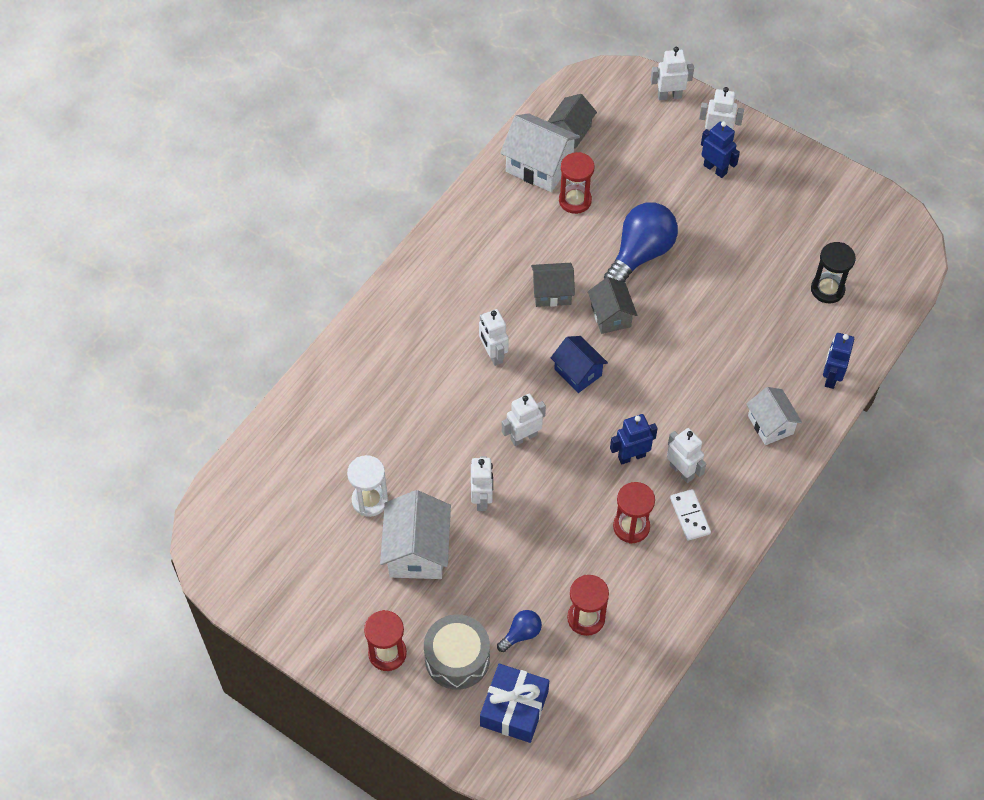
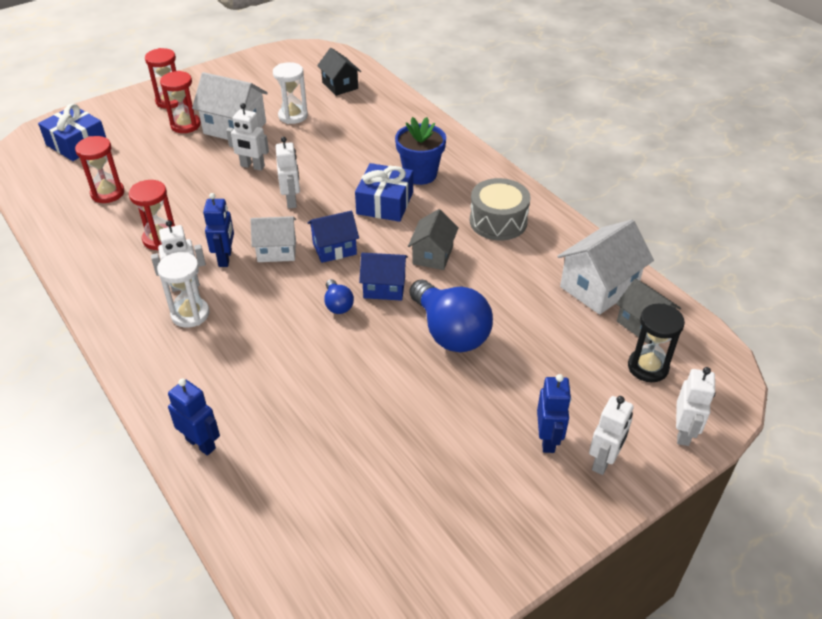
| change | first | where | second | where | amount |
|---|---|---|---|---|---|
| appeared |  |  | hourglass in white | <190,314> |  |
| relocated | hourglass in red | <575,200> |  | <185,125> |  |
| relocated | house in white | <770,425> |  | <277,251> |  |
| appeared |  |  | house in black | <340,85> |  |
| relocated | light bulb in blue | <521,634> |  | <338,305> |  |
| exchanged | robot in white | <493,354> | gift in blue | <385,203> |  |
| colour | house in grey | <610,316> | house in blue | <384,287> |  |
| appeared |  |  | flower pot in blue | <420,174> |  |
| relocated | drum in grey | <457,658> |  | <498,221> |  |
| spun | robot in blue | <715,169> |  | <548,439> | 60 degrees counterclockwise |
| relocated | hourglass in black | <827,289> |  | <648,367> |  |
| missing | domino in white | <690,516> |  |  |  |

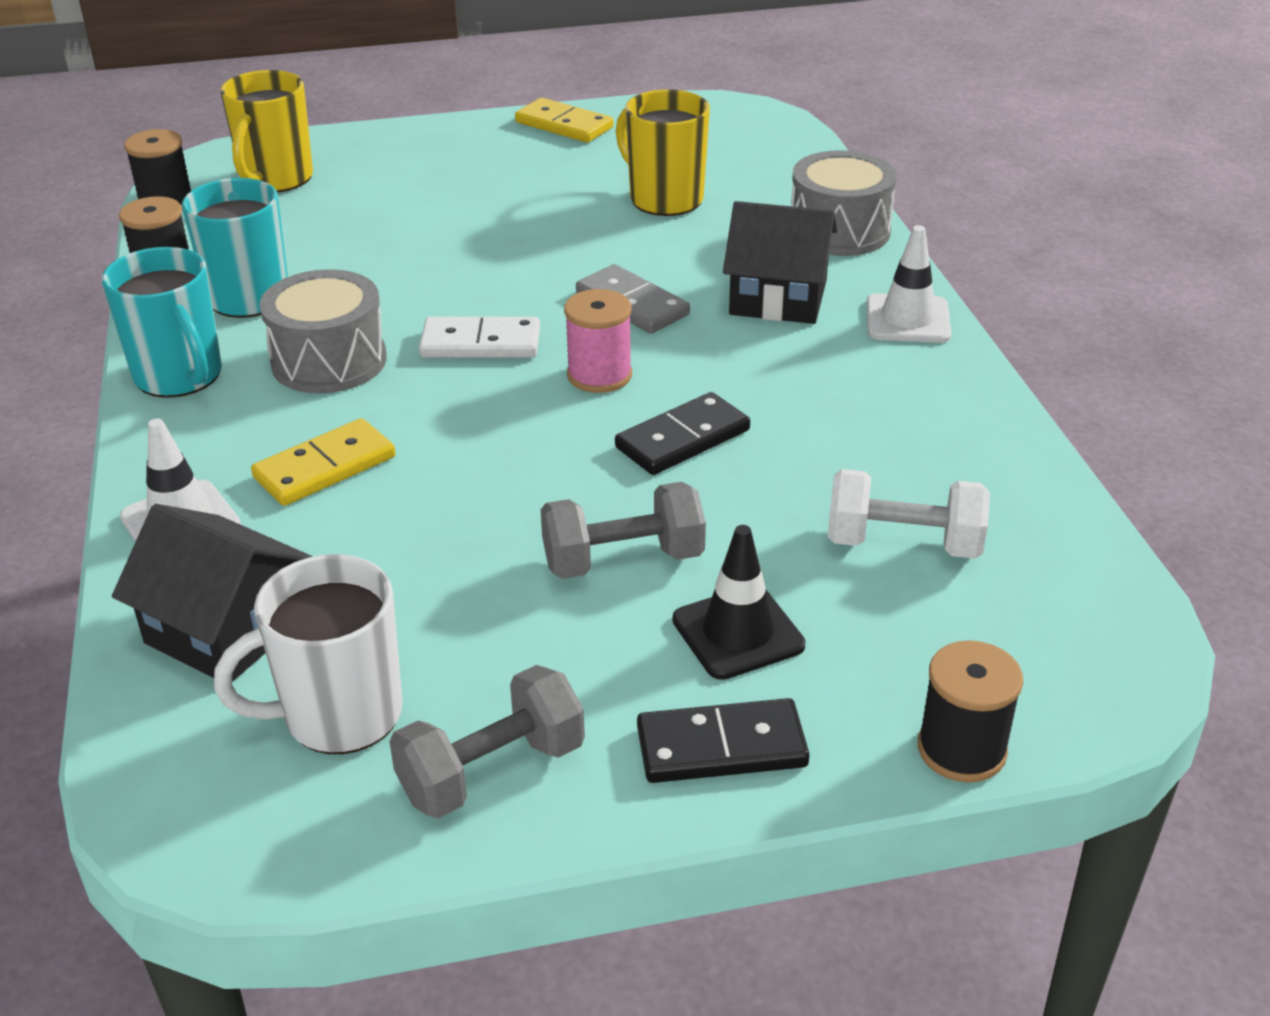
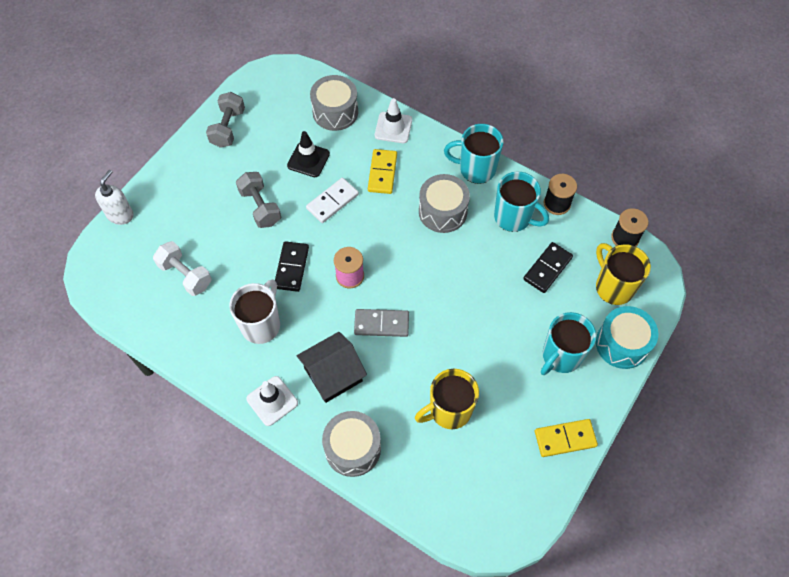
| change | first | where | second | where | amount |
|---|---|---|---|---|---|
| exchanged | spool in black | <961,749> | soap dispenser in white | <120,215> |  |
| spun | dumbbell in white | <903,544> |  | <185,275> | 75 degrees clockwise |
| relocated | mug in white | <339,715> |  | <261,325> |  |
| spun | dumbbell in grey | <623,560> |  | <260,207> | 60 degrees counterclockwise |
| relocated | traffic cone in black | <738,633> |  | <308,160> |  |
| relocated | domino in white | <480,343> |  | <332,202> |  |
| exchanged | house in black | <226,629> | drum in grey | <335,112> |  |
| spun | mug in yellow | <664,199> |  | <449,410> | 150 degrees clockwise |
| relocated | domino in black | <721,747> |  | <547,268> |  |
| appeared |  |  | mug in turquoise | <561,356> |  |
| appeared |  |  | drum in turquoise | <622,344> |  |

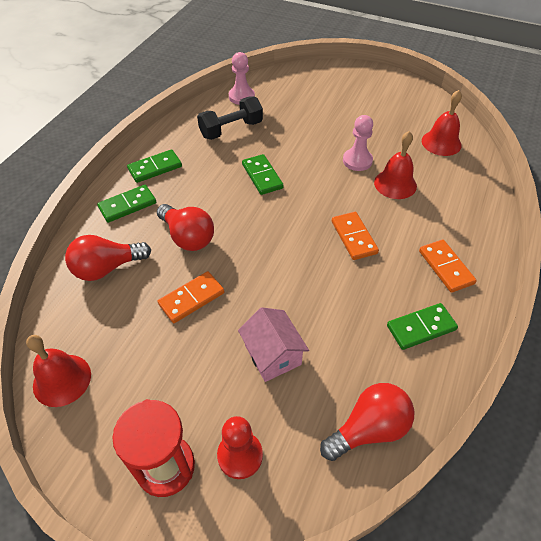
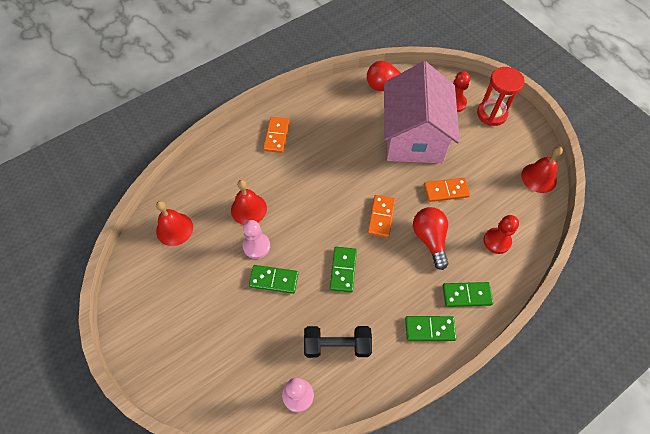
| change | first | where | second | where | amount |
|---|---|---|---|---|---|
| relocated | domino in green | <421,327> |  | <273,280> |  |
| relocated | domino in orange | <354,237> |  | <381,217> |  |
| size | house in pink | <273,355> |  | <413,137> | x2.20 |
| exchanged | light bulb in red | <107,268> | pawn in red | <497,241> |  |

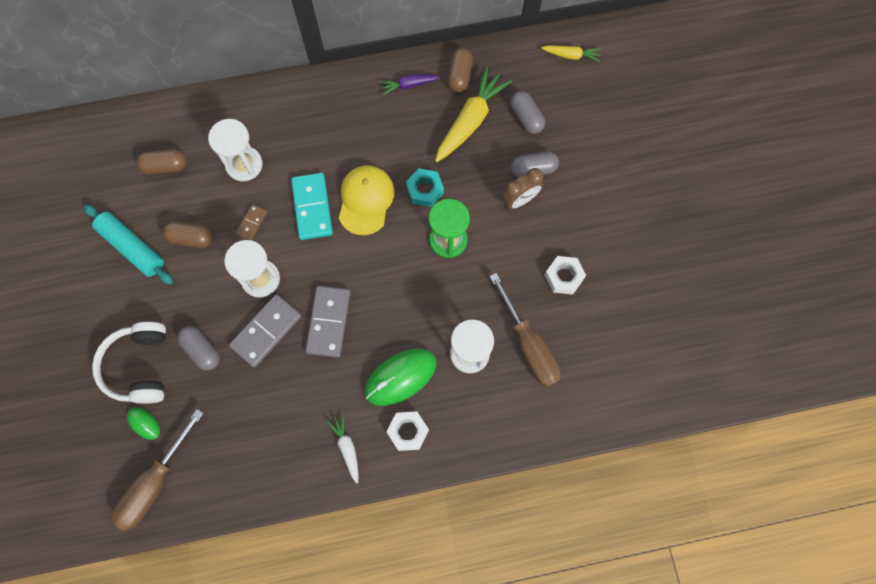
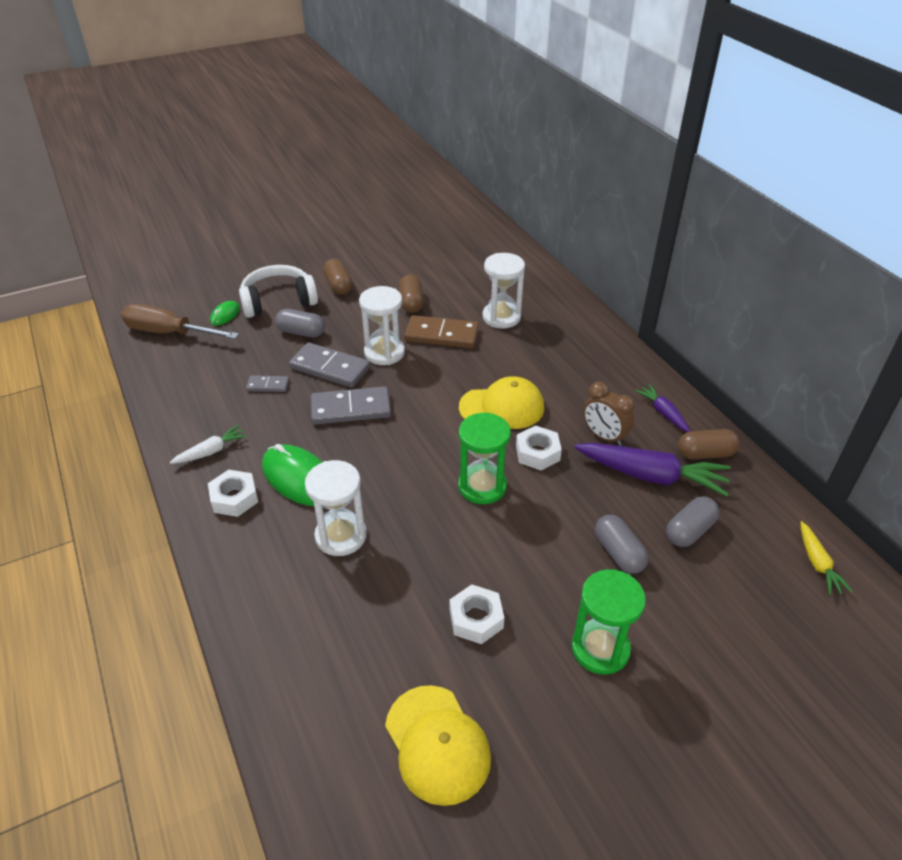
| change | first | where | second | where | amount |
|---|---|---|---|---|---|
| appeared |  |  | domino in grey | <268,385> |  |
| spun | capsule in grey | <202,350> |  | <301,332> | 75 degrees clockwise |
| relocated | capsule in brown | <165,166> |  | <338,286> |  |
| appeared |  |  | cap in yellow | <437,744> |  |
| size | domino in brown | <252,223> |  | <441,335> | x1.89 |
| colour | nut in turquoise | <425,190> | nut in white | <537,453> |  |
| appeared |  |  | hourglass in green | <600,648> |  |
| colour | carrot in yellow | <471,120> | carrot in purple | <651,476> |  |
| relocated | clock in brown | <519,200> |  | <604,436> |  |
| missing | rolling pin in turquoise | <132,248> |  |  |  |
| missing | domino in turquoise | <312,207> |  |  |  |
| missing | screwdriver in brown | <529,346> |  |  |  |

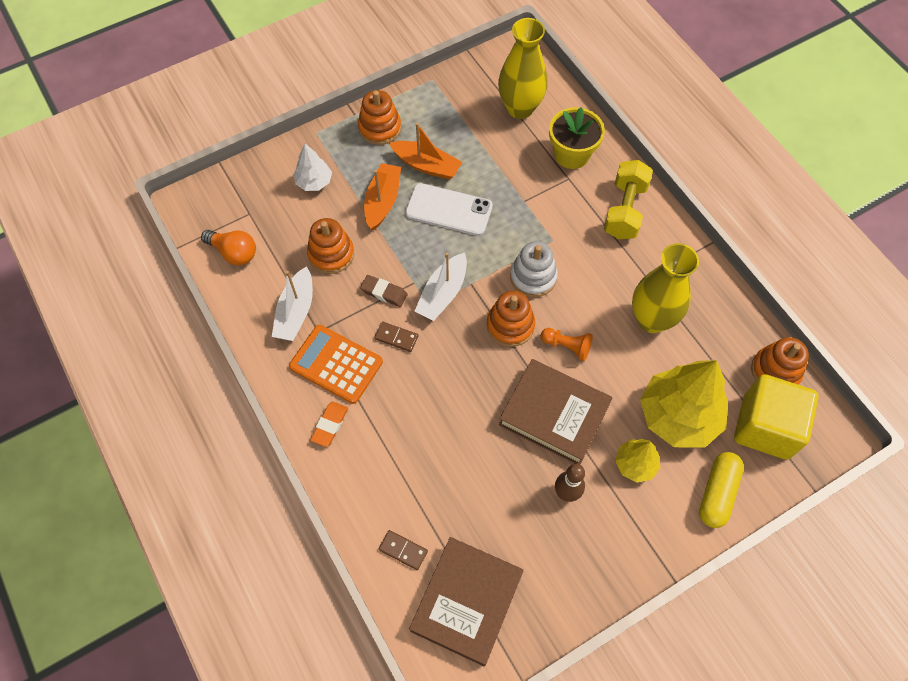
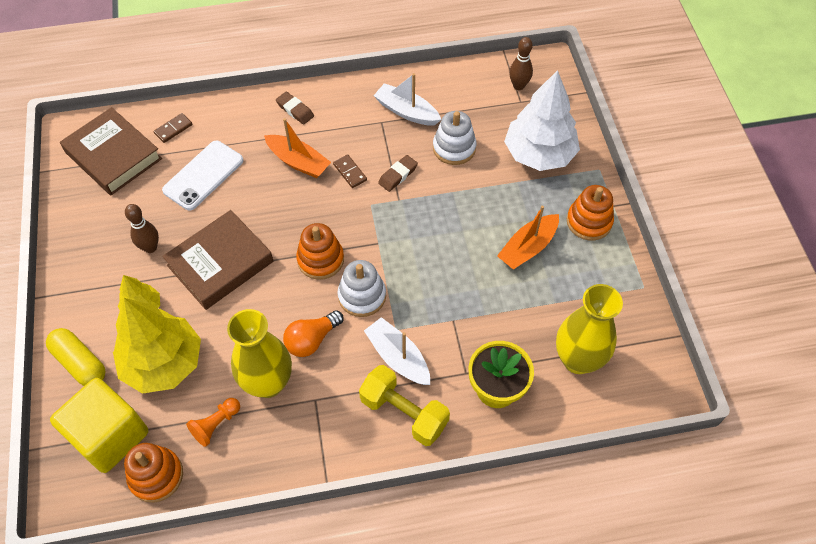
| change | first | where | second | where | amount |
|---|---|---|---|---|---|
| relocated | phone in white | <449,210> |  | <203,175> |  |
| relocated | pawn in orange | <567,346> |  | <216,425> |  |
| relocated | boat in orange | <382,201> |  | <298,162> |  |
| colour | eraser in orange | <330,425> | eraser in brown | <295,110> |  |
| relocated | light bulb in orange | <234,253> |  | <312,340> |  |
| spun | domino in brown | <396,337> |  | <350,172> | 75 degrees counterclockwise |
| relocated | boat in white | <443,293> |  | <398,357> |  |
| colour | stacking toy in orange | <331,254> | stacking toy in white | <454,148> |  |
| size | tree in white | <314,182> |  | <539,154> | x1.97 |
| appeared |  |  | bowling pin in brown | <518,86> |  |
| missing | calculator in orange | <336,364> |  |  |  |

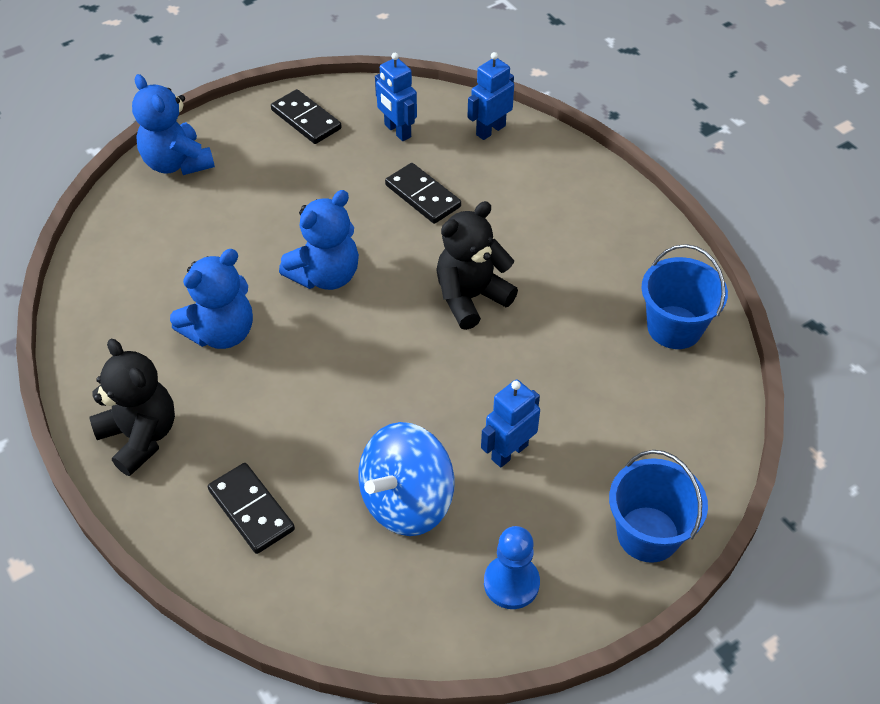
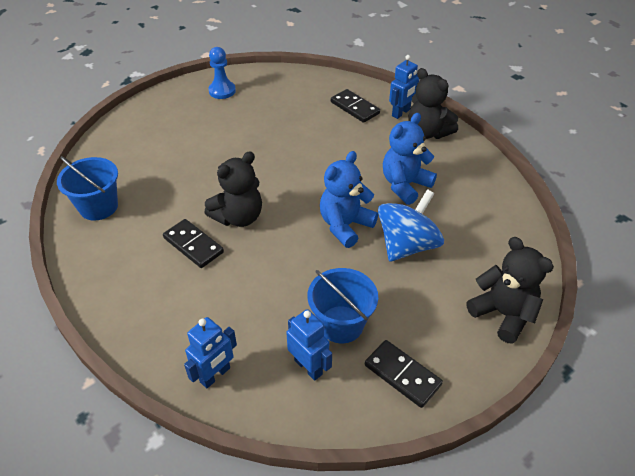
| change | first | where | second | where | amount |
|---|---|---|---|---|---|
| relocated | domino in black | <422,196> |  | <193,245> |  |
| relocated | bucket in blue | <648,534> |  | <341,324> |  |
| relocated | spinning top in blue | <406,501> |  | <407,245> |  |
| relocated | robot in blue | <509,452> |  | <401,113> |  |
| colour | teddy bear in blue | <177,163> | teddy bear in black | <503,314> |  |

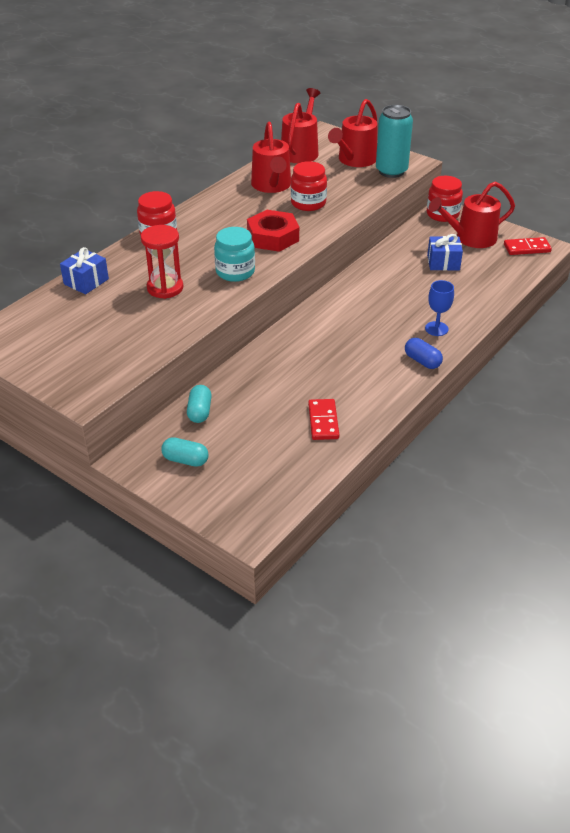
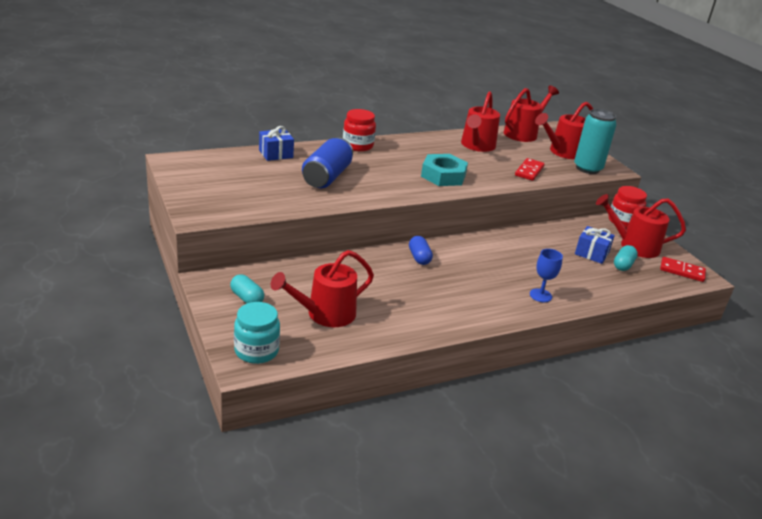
| change | first | where | second | where | amount |
|---|---|---|---|---|---|
| relocated | jar in turquoise | <235,272> |  | <256,351> |  |
| appeared |  |  | watering can in red | <325,314> |  |
| exchanged | hourglass in red | <165,288> | can in blue | <327,177> |  |
| relocated | capsule in blue | <422,361> |  | <419,258> |  |
| colour | nut in red | <273,237> | nut in turquoise | <443,176> |  |
| relocated | domino in red | <323,421> |  | <529,171> |  |
| relocated | capsule in turquoise | <200,412> |  | <623,265> |  |
| missing | jar in red | <308,203> |  |  |  |

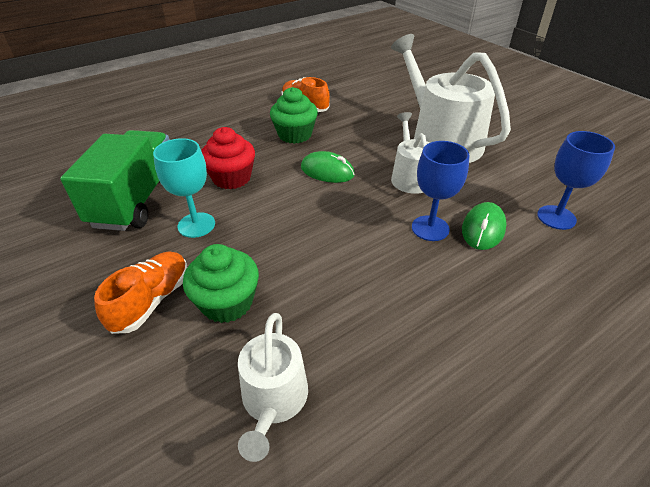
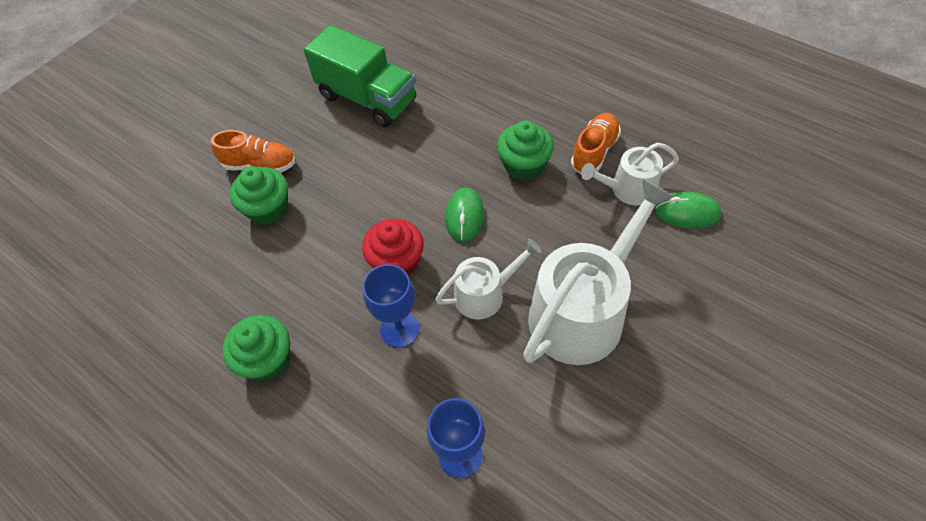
| change | first | where | second | where | amount |
|---|---|---|---|---|---|
| appeared |  |  | cupcake in green | <267,359> |  |
| spun | truck in green | <136,200> |  | <367,99> | 45 degrees clockwise |
| relocated | cupcake in red | <232,178> |  | <397,262> |  |
| relocated | watering can in white | <273,400> |  | <628,189> |  |
| relocated | mouse in green | <483,229> |  | <687,213> |  |
| missing | goblet in turquoise | <196,225> |  |  |  |

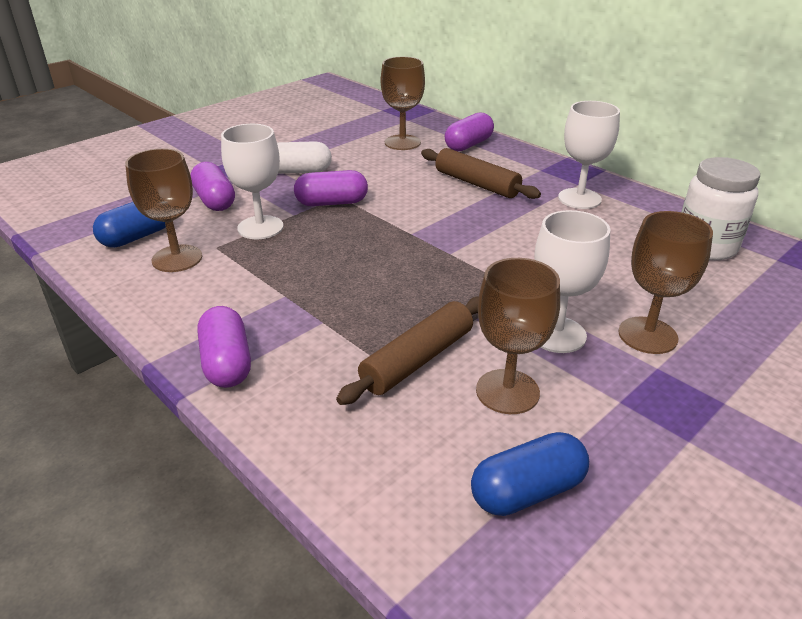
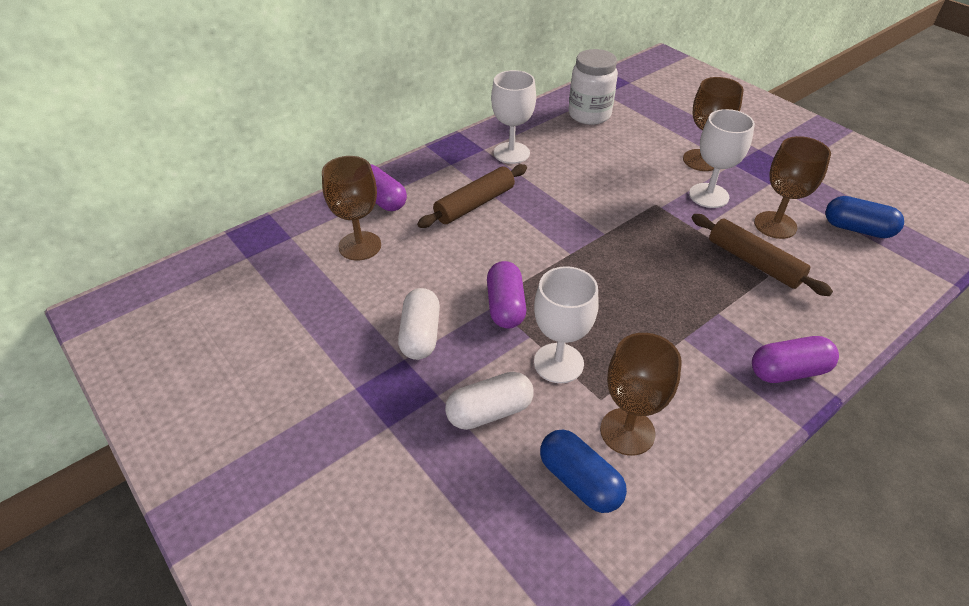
| change | first | where | second | where | amount |
|---|---|---|---|---|---|
| colour | capsule in purple | <214,200> | capsule in white | <489,412> |  |
| spun | capsule in blue | <527,491> |  | <857,229> | 45 degrees counterclockwise |

